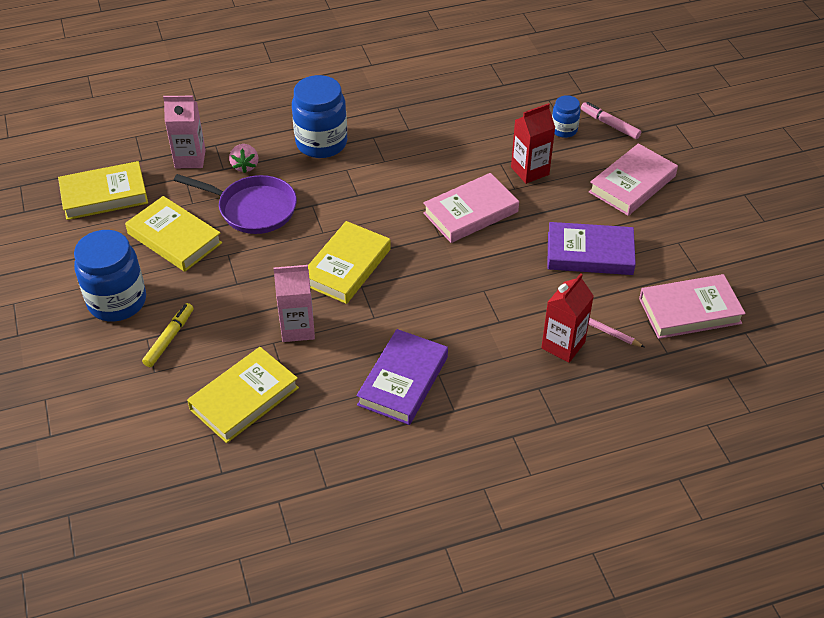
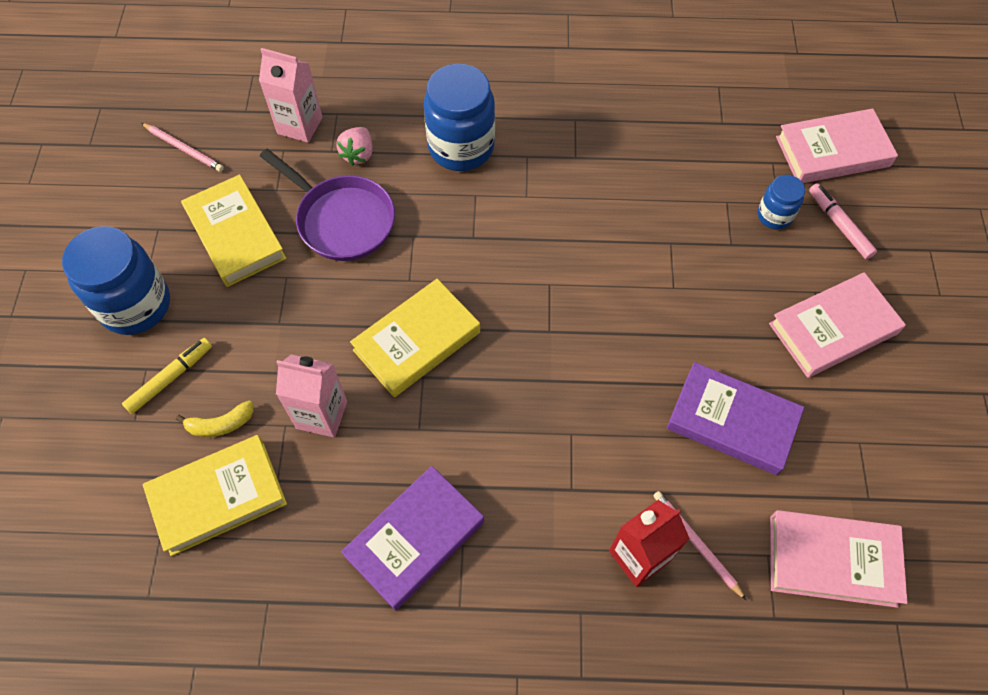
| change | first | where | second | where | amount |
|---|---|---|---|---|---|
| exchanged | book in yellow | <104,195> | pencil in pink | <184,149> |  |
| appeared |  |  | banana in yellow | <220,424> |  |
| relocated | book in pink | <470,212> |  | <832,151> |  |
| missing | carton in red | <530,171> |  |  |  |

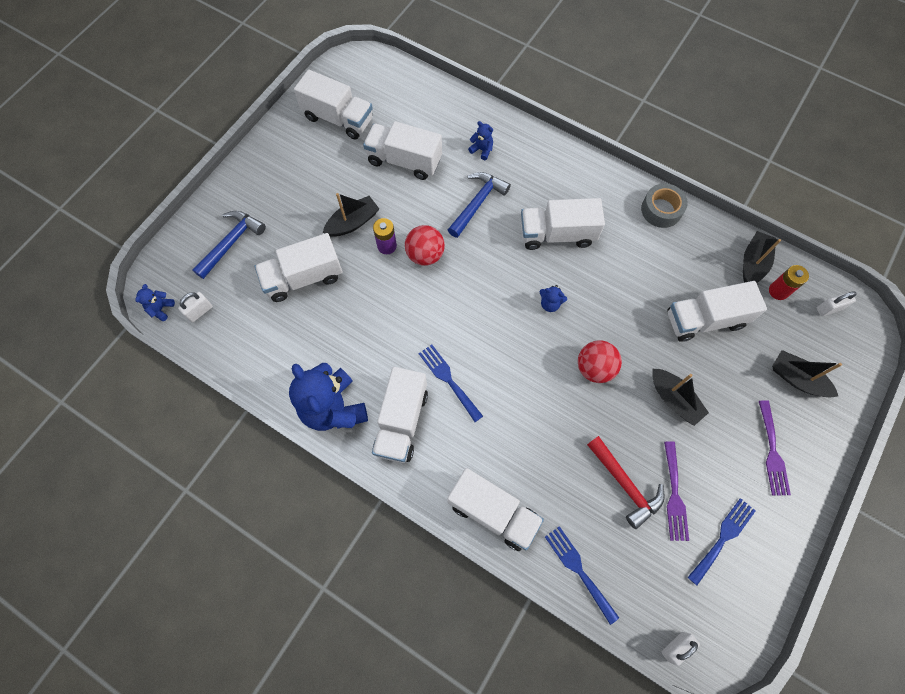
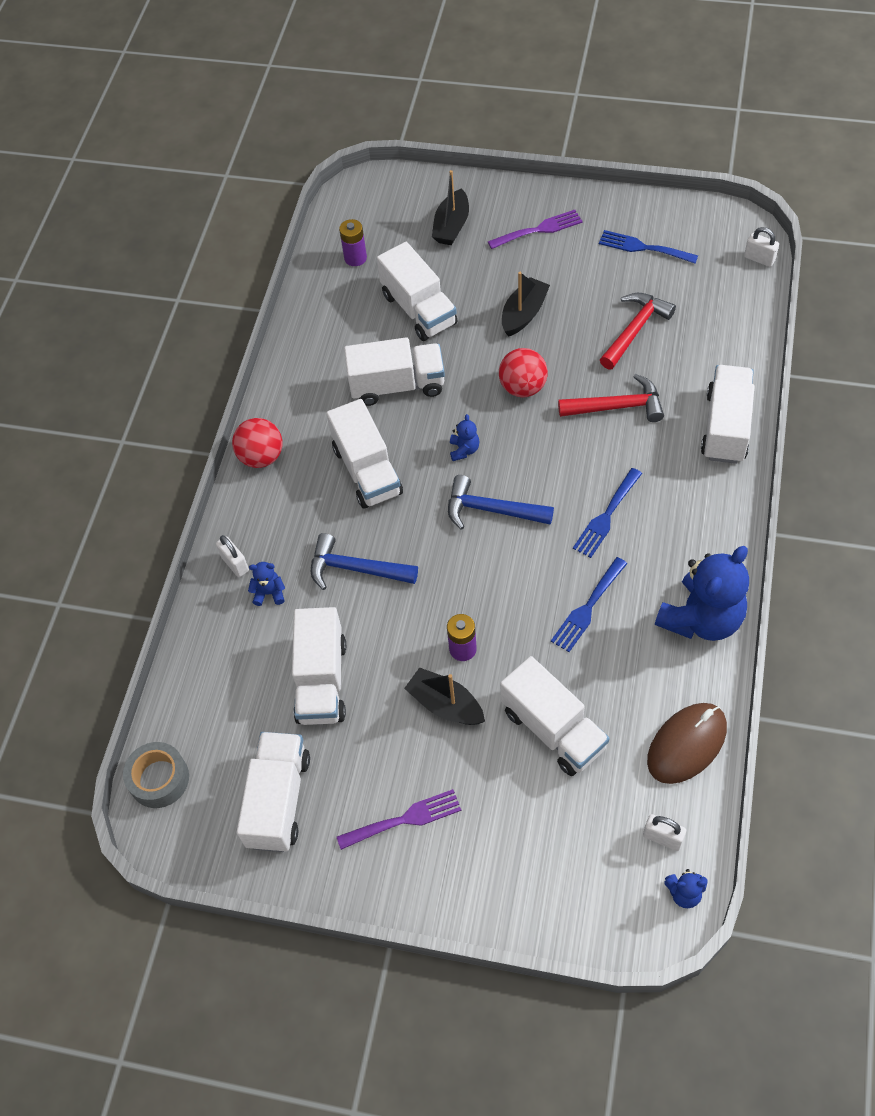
| change | first | where | second | where | amount |
|---|---|---|---|---|---|
| relocated | tape in grey | <661,210> |  | <159,779> |  |
| relocated | padlock in white | <829,309> |  | <235,564> |  |
| relocated | ball in red | <425,255> |  | <261,457> |  |
| spun | teddy bear in blue | <482,150> |  | <269,593> | 75 degrees clockwise |
| relocated | fork in purple | <674,495> |  | <404,819> |  |
| colour | battery in red | <778,291> | battery in purple | <355,258> |  |
| relocated | truck in white | <401,421> |  | <397,385> |  |
| relocated | hammer in blue | <231,243> |  | <491,510> |  |
| relocated | fork in blue | <578,570> |  | <588,608> |  |
| appeared |  |  | hammer in red | <617,407> |  |
| appeared |  |  | mouse in brown | <686,744> |  |
| missing | boat in black | <753,263> |  |  |  |

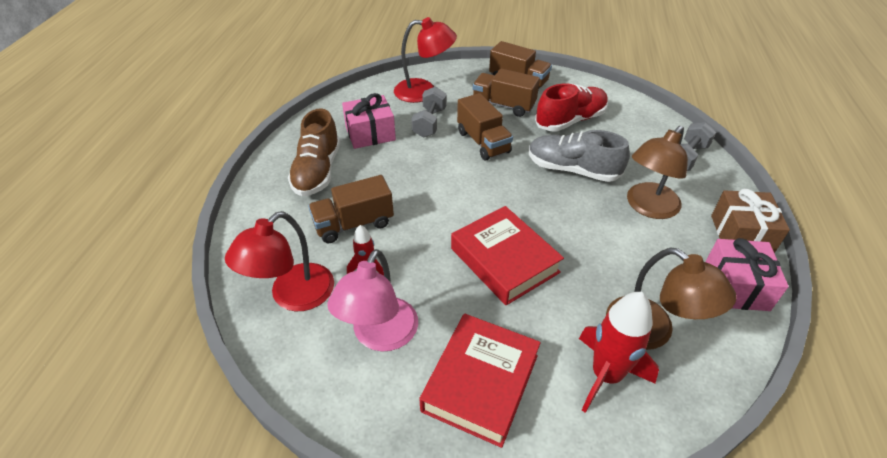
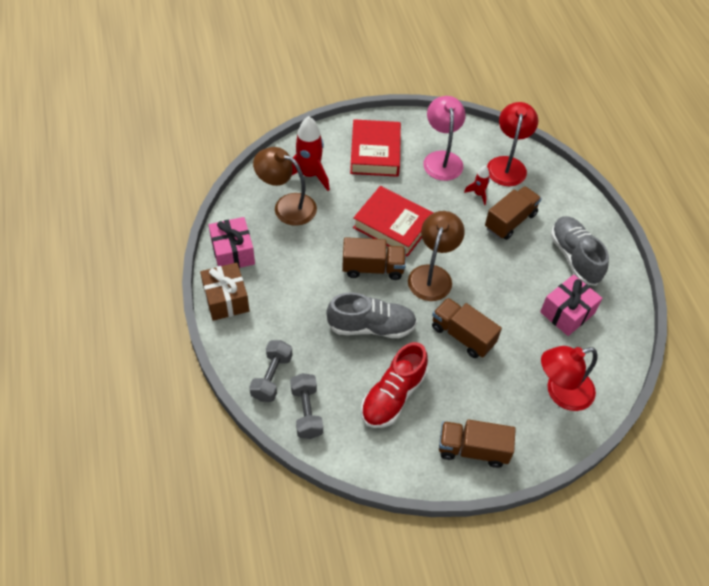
| change | first | where | second | where | amount |
|---|---|---|---|---|---|
| relocated | dumbbell in grey | <429,122> |  | <306,412> |  |
| relocated | truck in brown | <503,105> |  | <373,268> |  |
| relocated | lamp in brown | <647,207> |  | <432,275> |  |
| colour | shoe in brown | <317,171> | shoe in grey | <574,257> |  |

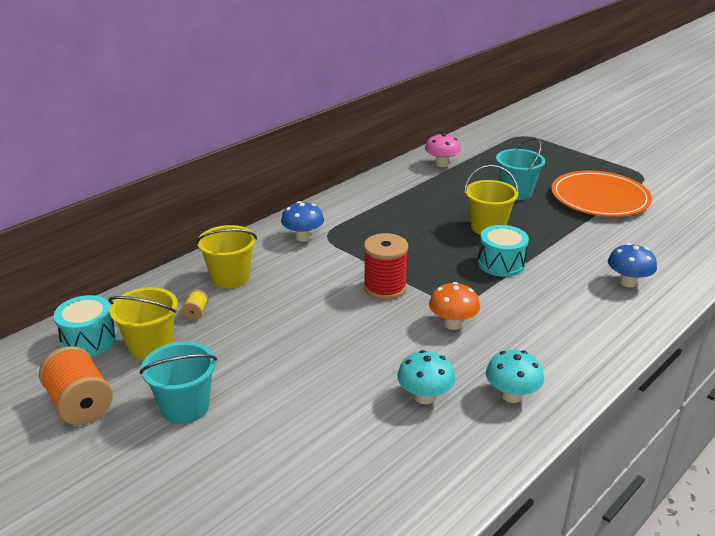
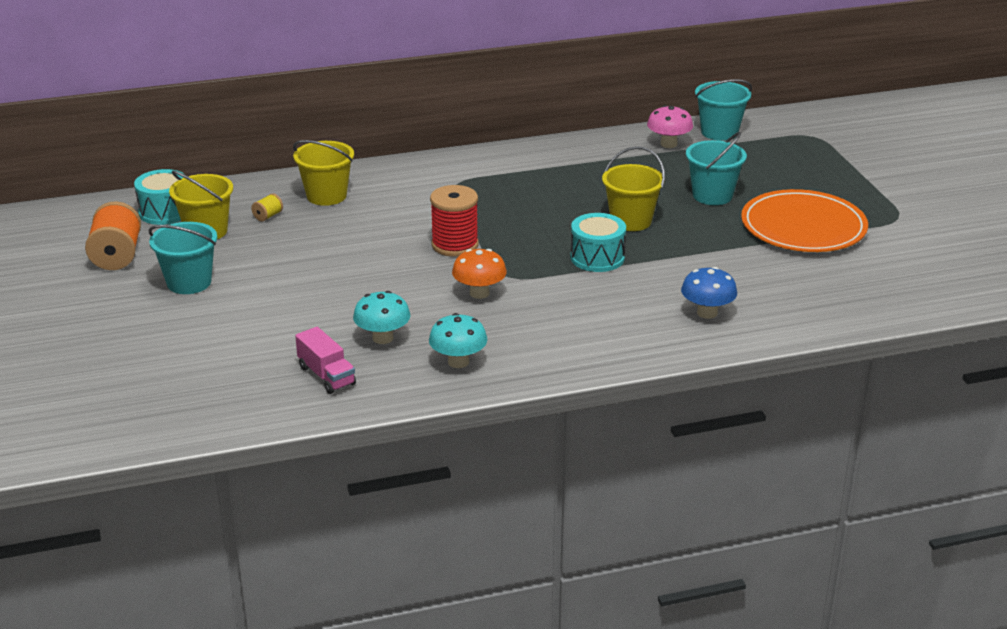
| change | first | where | second | where | amount |
|---|---|---|---|---|---|
| appeared |  |  | truck in pink | <326,375> |  |
| appeared |  |  | bucket in turquoise | <719,132> |  |
| missing | mushroom in blue | <303,237> |  |  |  |

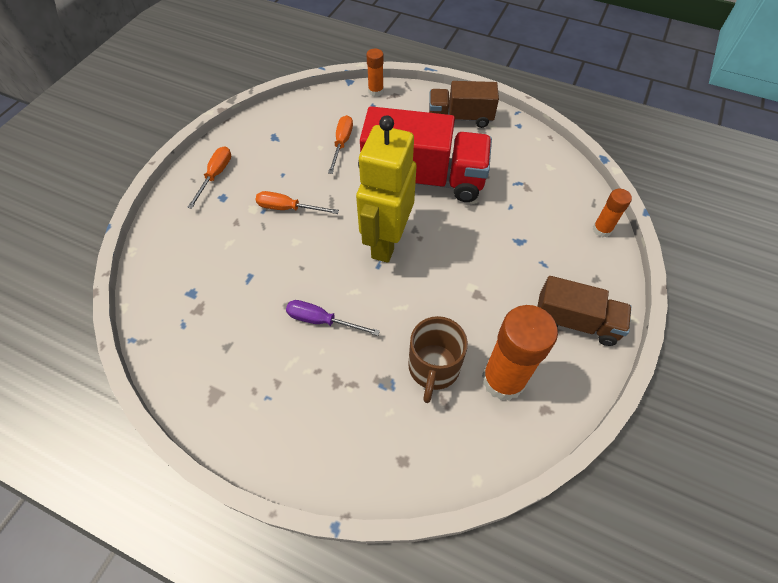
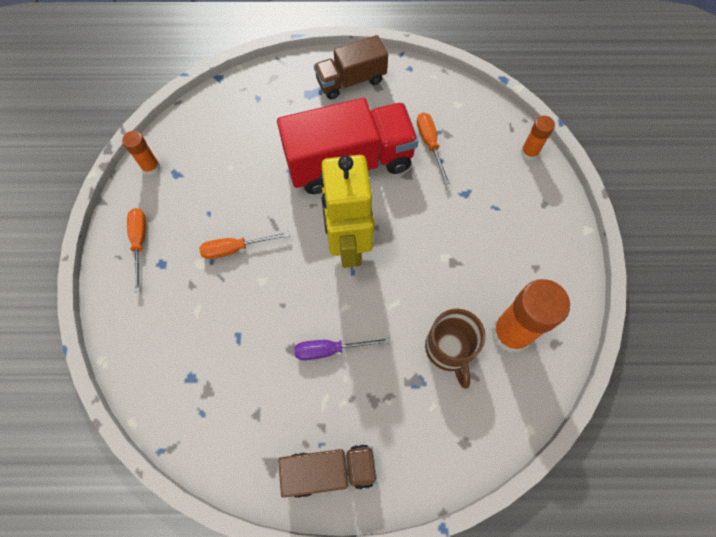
| change | first | where | second | where | amount |
|---|---|---|---|---|---|
| relocated | glue stick in orange | <375,91> |  | <151,167> |  |
| relocated | truck in brown | <575,321> |  | <329,470> |  |
| relocated | screwdriver in orange | <342,144> |  | <430,144> |  |

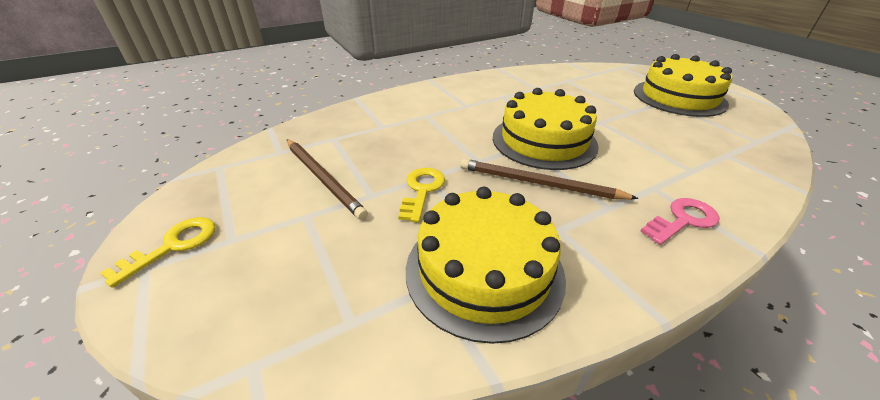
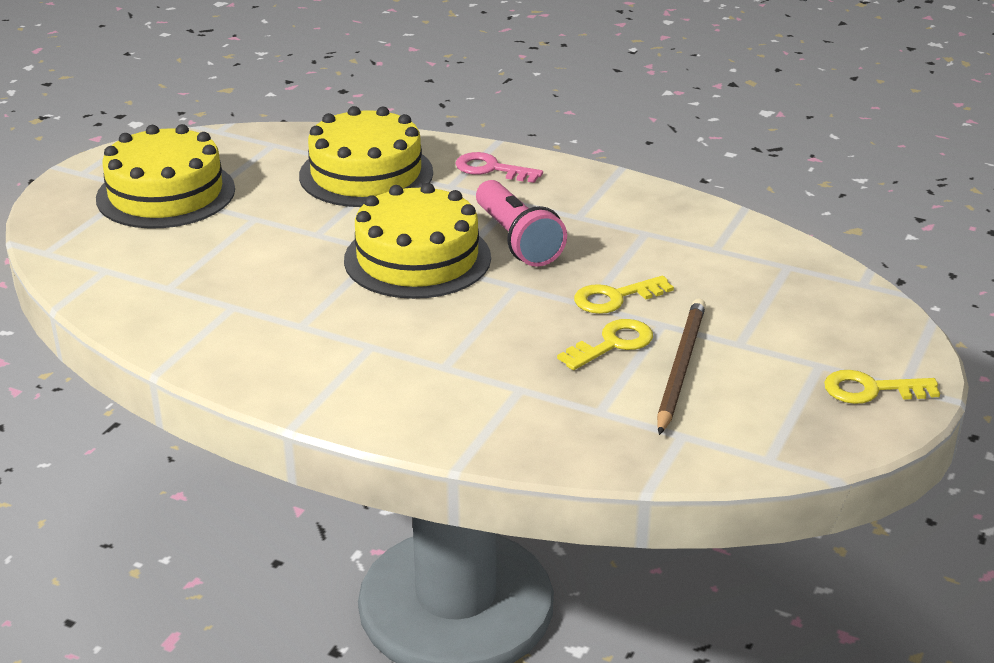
| change | first | where | second | where | amount |
|---|---|---|---|---|---|
| relocated | cake in yellow | <484,270> |  | <366,174> |  |
| exchanged | pencil in brown | <538,183> | flashlight in pink | <517,240> |  |
| appeared |  |  | key in yellow | <613,344> |  |

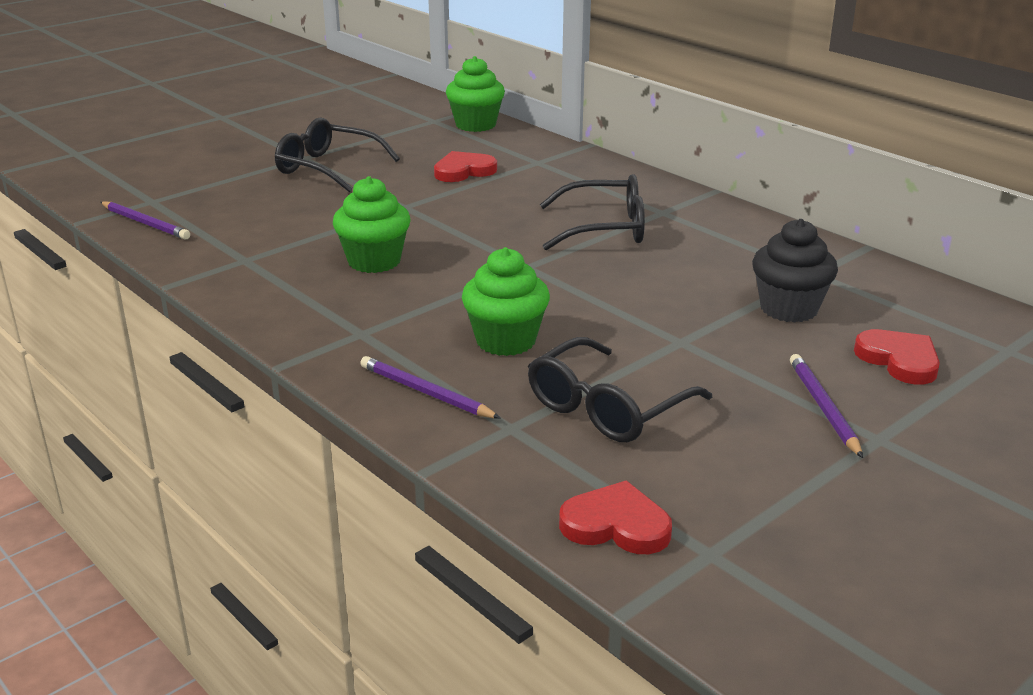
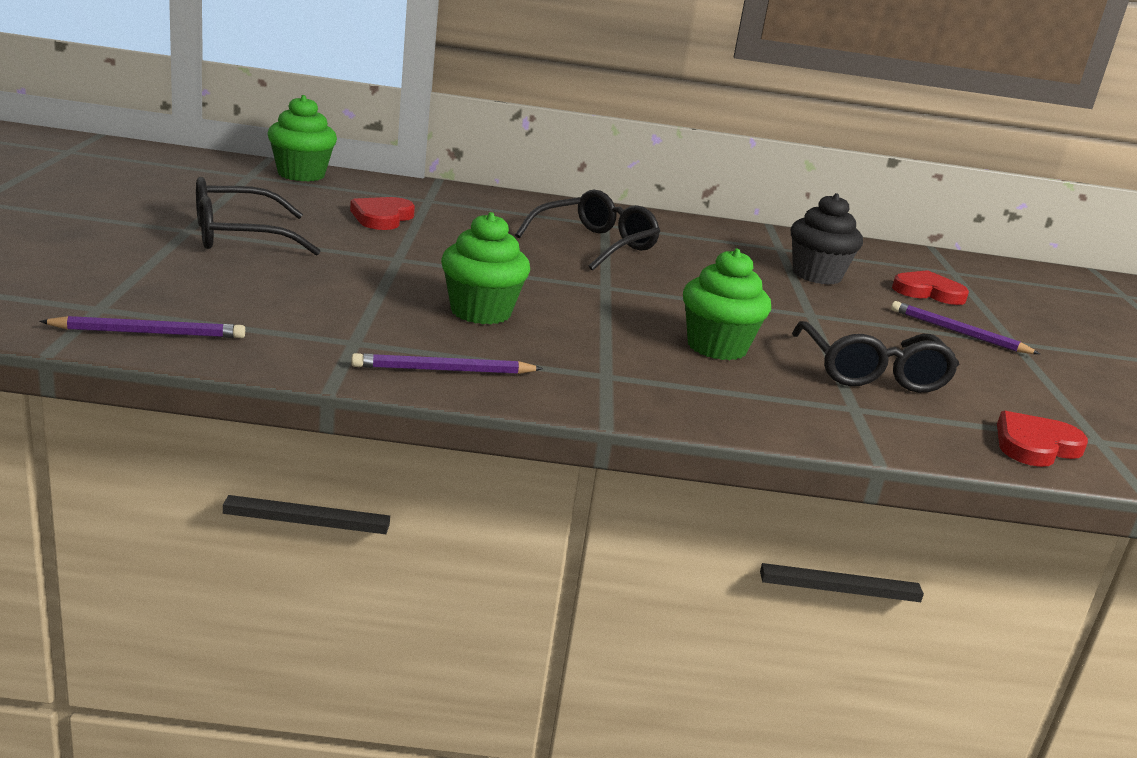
| change | first | where | second | where | amount |
|---|---|---|---|---|---|
| relocated | pencil in purple | <426,392> |  | <444,370> |  |

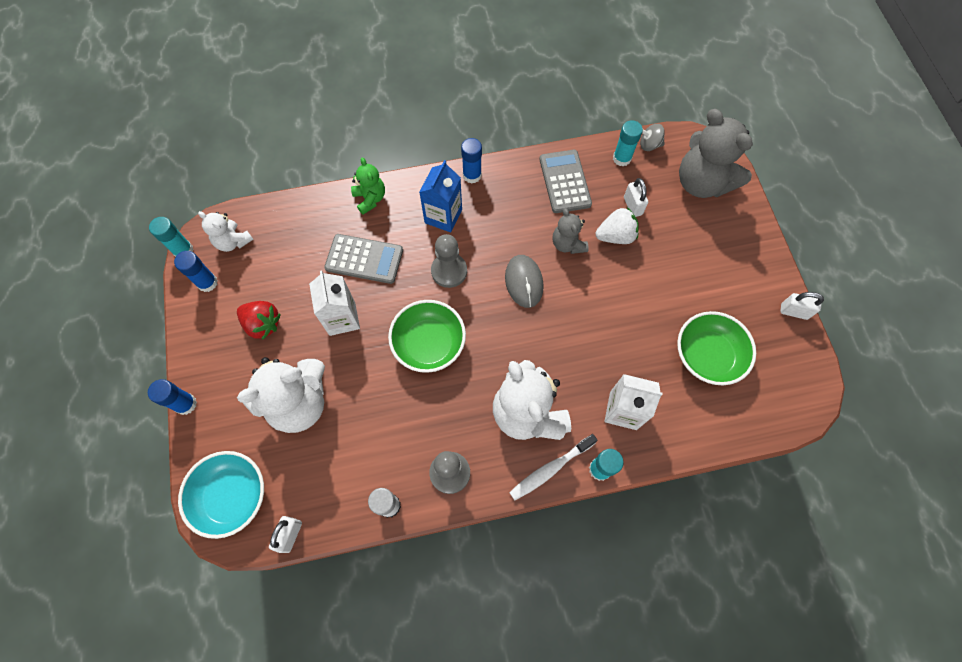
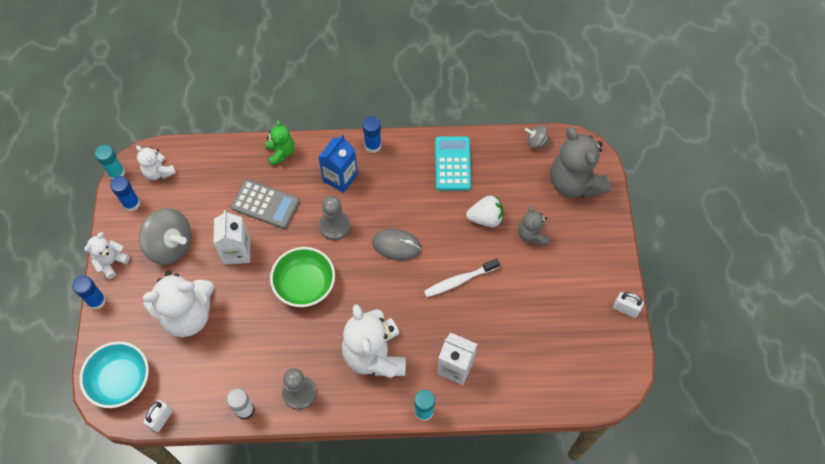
| change | first | where | second | where | amount |
|---|---|---|---|---|---|
| appeared |  |  | teddy bear in white | <111,262> |  |
| exchanged | strawberry in red | <263,324> | spinning top in grey | <170,246> |  |
| spun | mouse in grey | <523,282> |  | <396,245> | 75 degrees counterclockwise |
| relocated | toothbrush in white | <550,469> |  | <459,281> |  |
| colour | calculator in grey | <564,182> | calculator in turquoise | <452,164> |  |
| relocated | teddy bear in grey | <568,244> |  | <532,235> |  |
| missing | glue stick in turquoise | <622,158> |  |  |  |
| missing | padlock in white | <632,206> |  |  |  |
| missing | bowl in green | <707,355> |  |  |  |

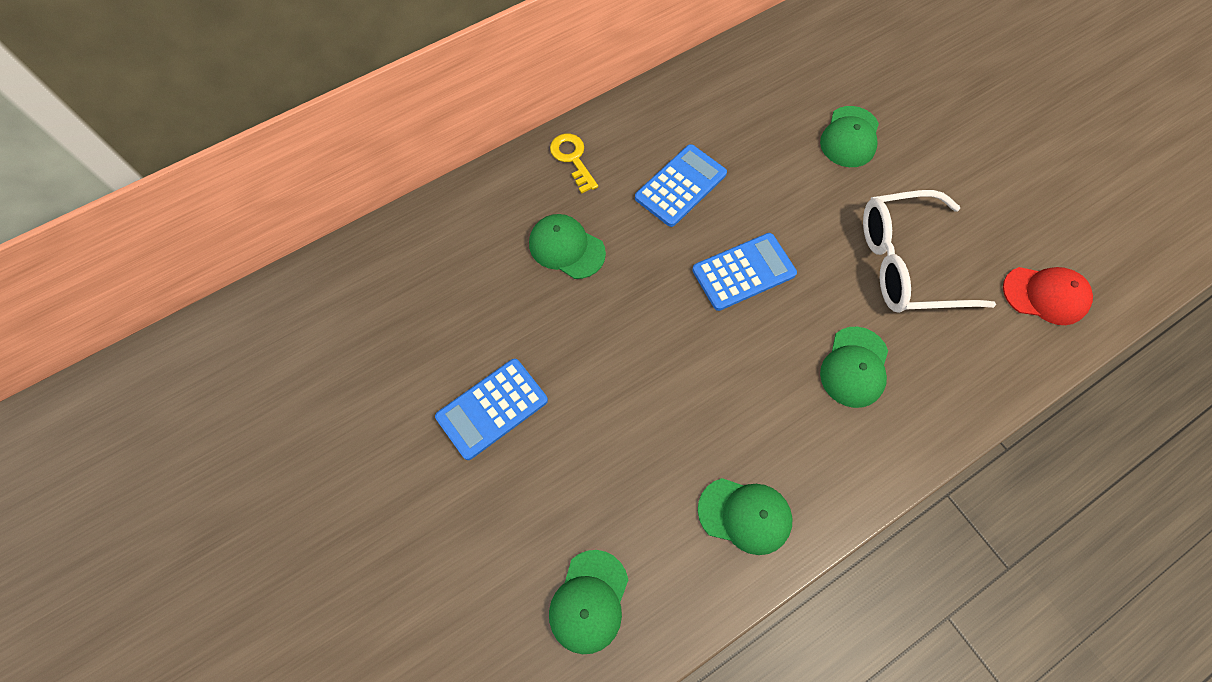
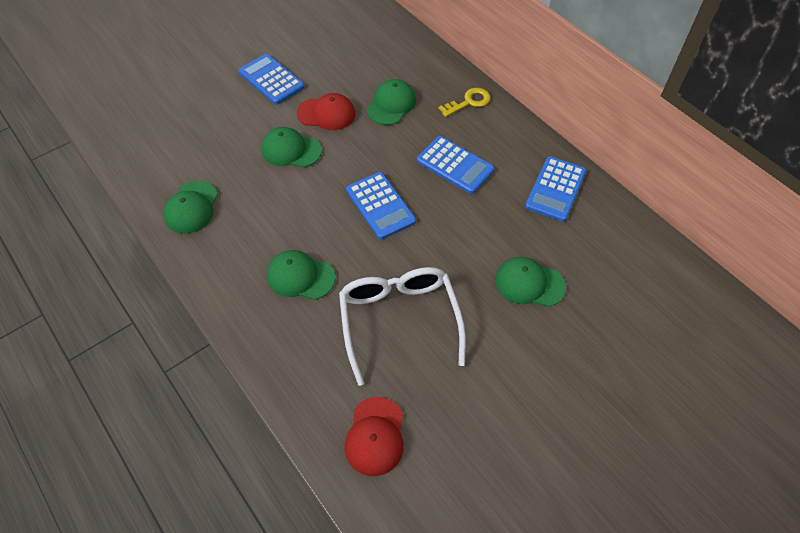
| change | first | where | second | where | amount |
|---|---|---|---|---|---|
| relocated | cap in green | <589,601> |  | <291,150> |  |
| appeared |  |  | cap in red | <326,114> |  |
| appeared |  |  | calculator in blue | <555,189> |  |

